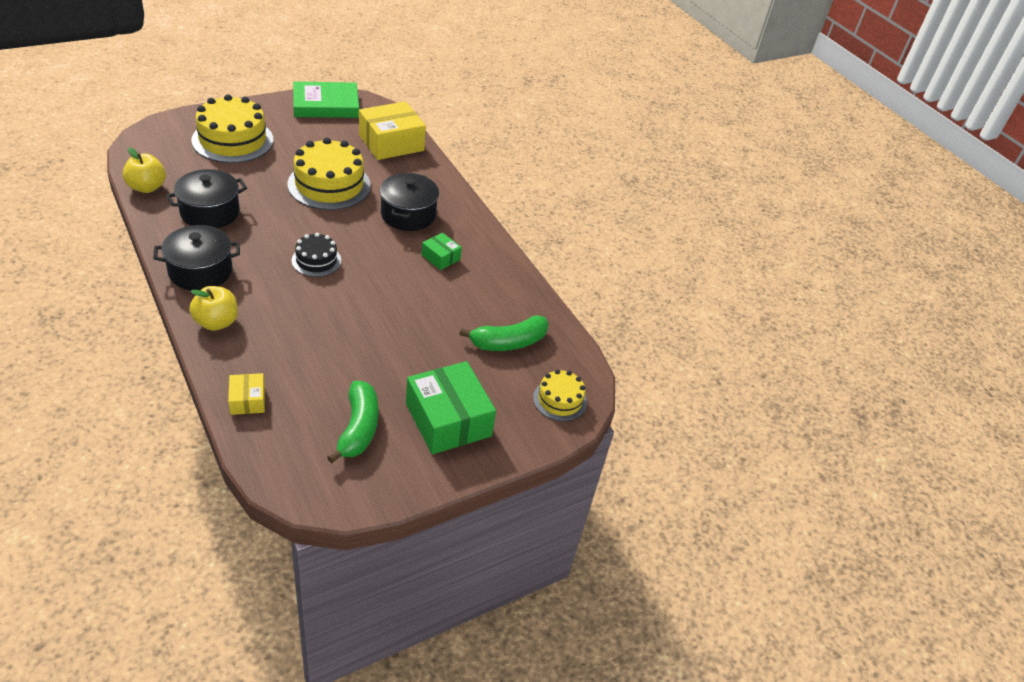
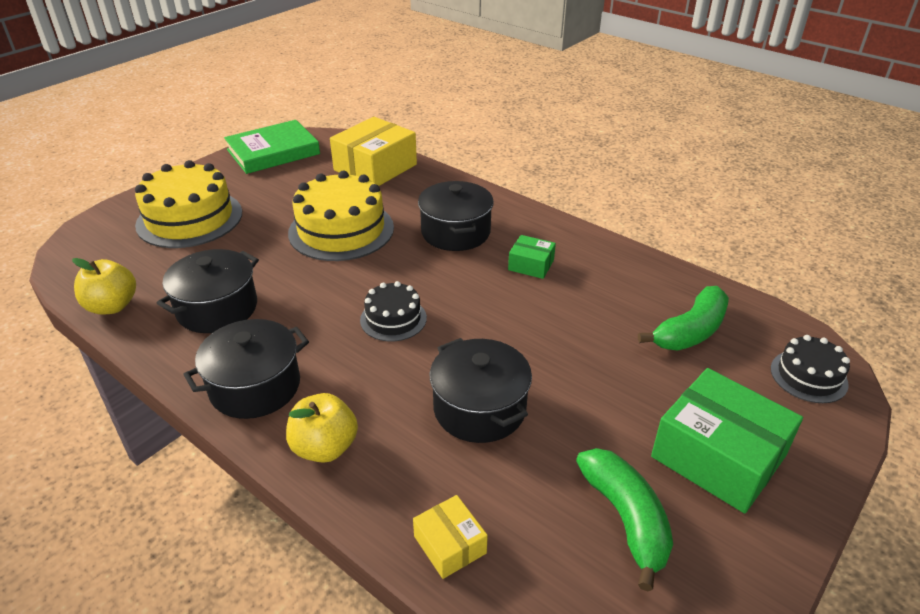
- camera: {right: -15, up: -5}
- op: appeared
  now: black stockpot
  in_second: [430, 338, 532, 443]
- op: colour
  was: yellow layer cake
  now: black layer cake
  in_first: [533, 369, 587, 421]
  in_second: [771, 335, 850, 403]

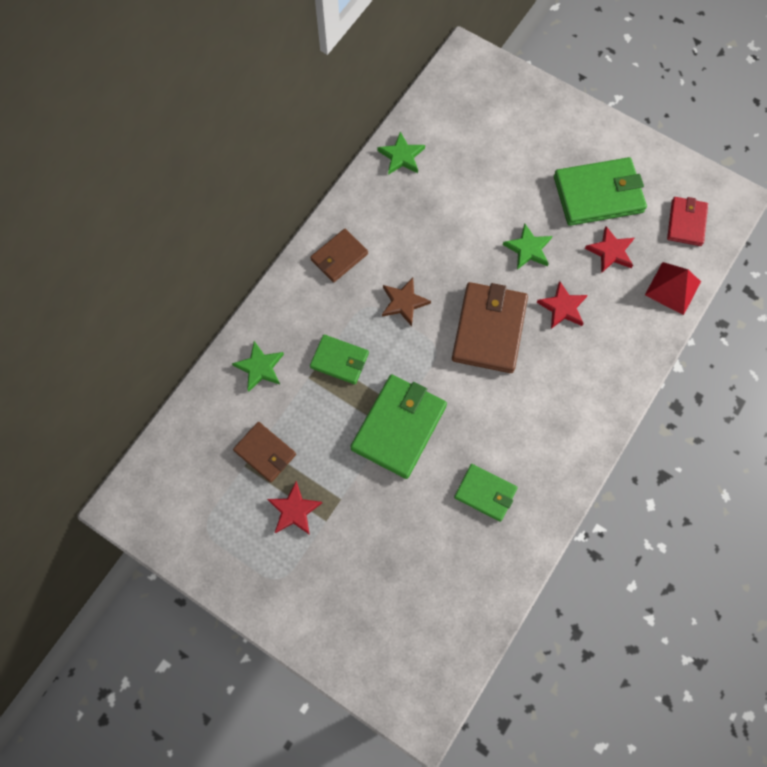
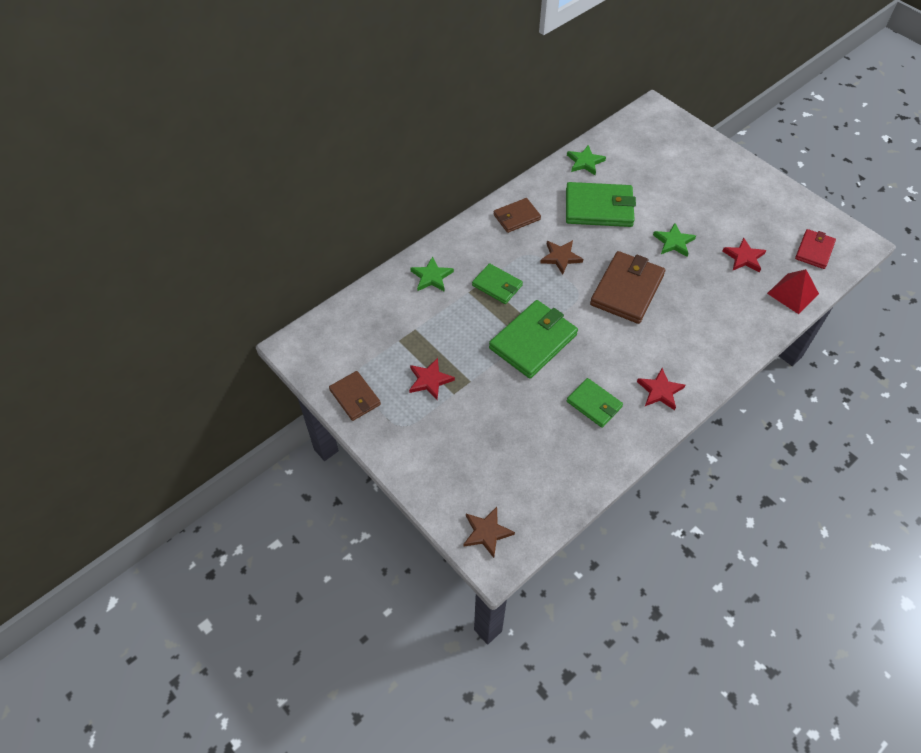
- camera: {right: 15, up: -15}
- op: appeared
  now: brown star
  in_second: [463, 507, 515, 558]
- op: relocated
  was: brown wallet
  in_first: [233, 422, 296, 482]
  in_second: [329, 371, 381, 421]
- op: relocated
  was: crimson star
  in_first: [536, 281, 588, 329]
  in_second: [637, 368, 685, 410]
- op: relocated
  was: green wallet
  in_first: [554, 157, 647, 226]
  in_second: [566, 182, 636, 227]

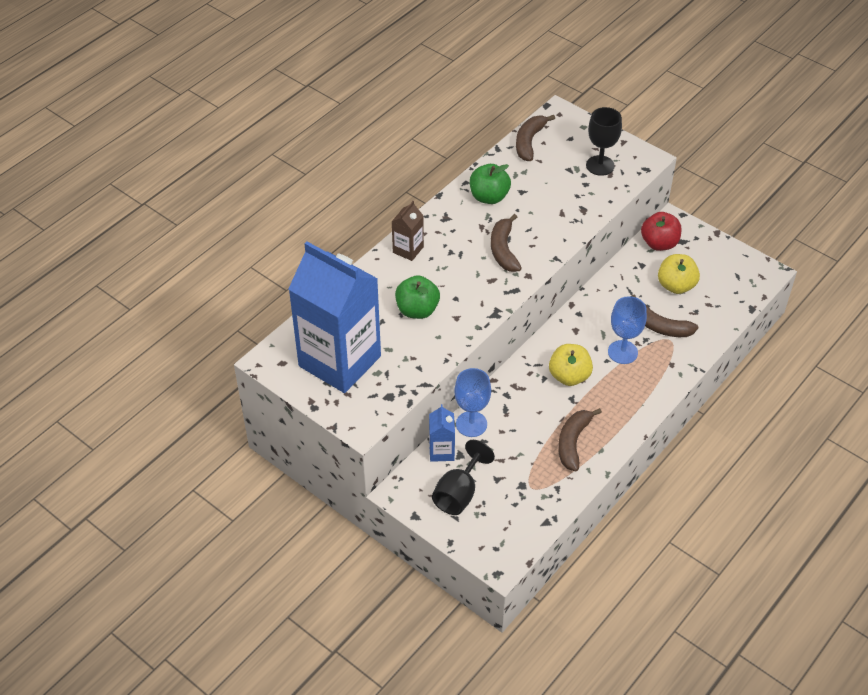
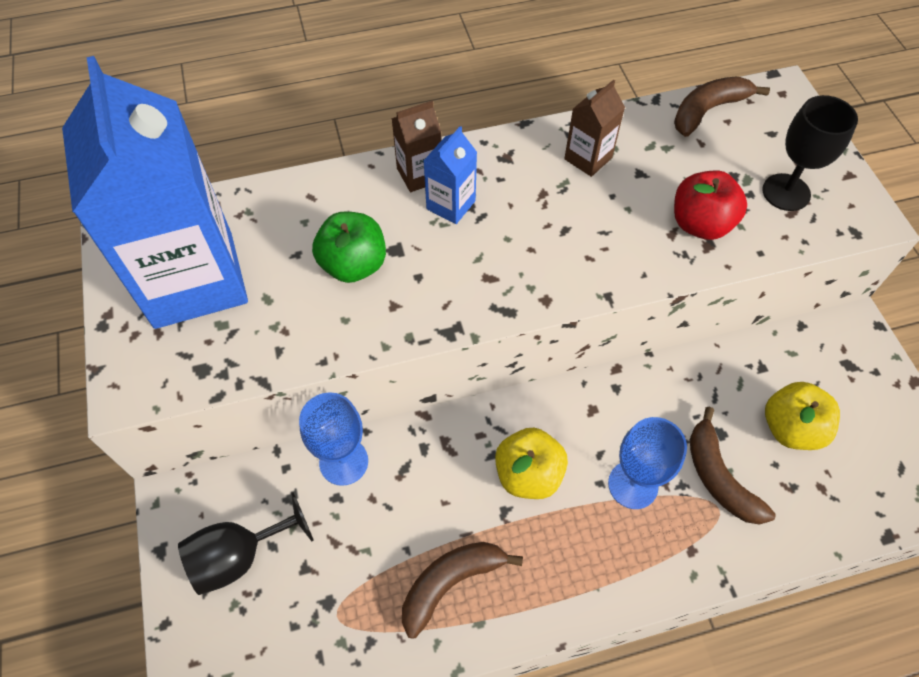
- camera: {right: 35, up: 10}
- op: missing
  was: brown banana fruit
  in_first: [491, 214, 522, 272]
- op: relocated
  was: blue carton
  in_first: [429, 404, 455, 462]
  in_second: [424, 126, 477, 224]
- op: relocated
  was: crimson apple fruit
  in_first: [641, 212, 681, 251]
  in_second: [674, 170, 747, 240]
- op: exchanged
  was: green apple fruit
  now: brown carton
  in_first: [470, 164, 511, 204]
  in_second: [564, 80, 625, 177]

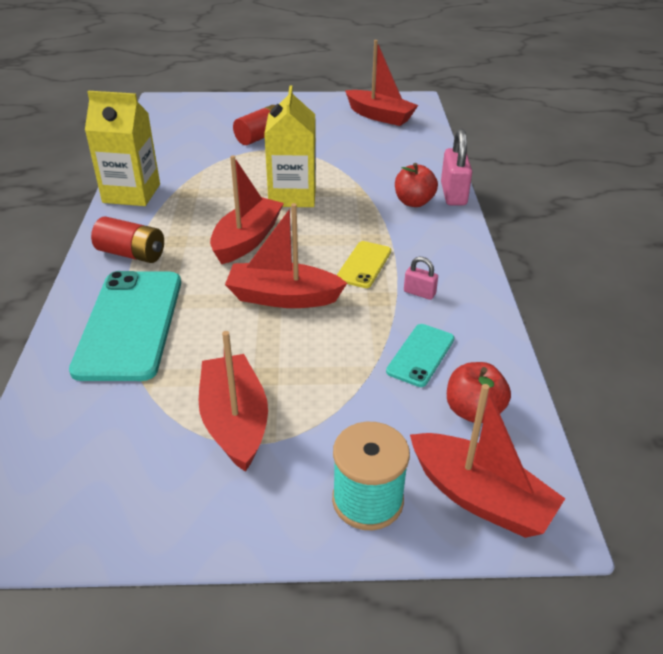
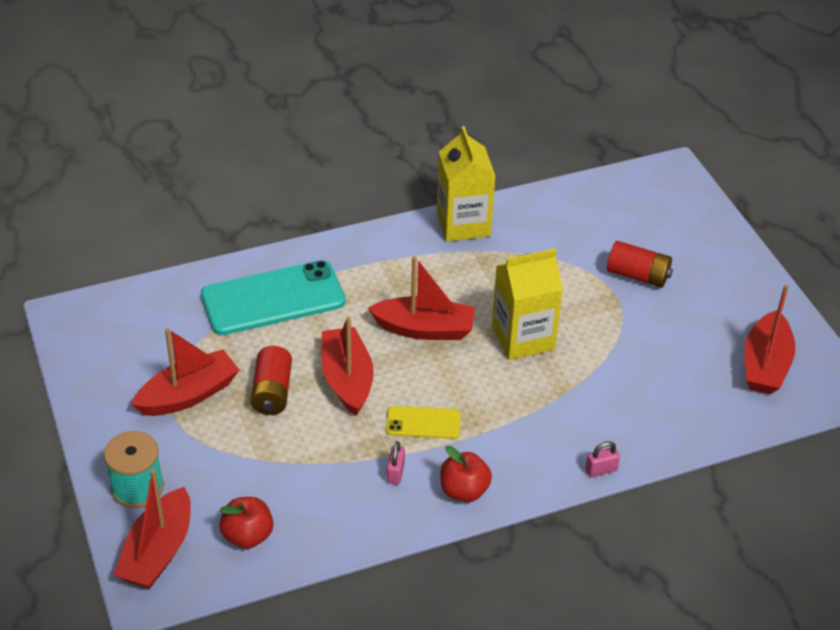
- camera: {right: 70, up: 5}
- op: missing
  was: turquoise smartphone
  in_first: [386, 324, 455, 387]
- op: relocated
  was: crimson power cell
  in_first: [91, 217, 164, 263]
  in_second: [251, 346, 292, 415]
- op: relocated
  was: crimson apple fruit
  in_first: [395, 163, 438, 207]
  in_second: [440, 446, 492, 502]
- op: size
  was: rose-pink small lock
  in_first: [441, 129, 472, 206]
  in_second: [586, 441, 620, 477]
  ratio: 0.52

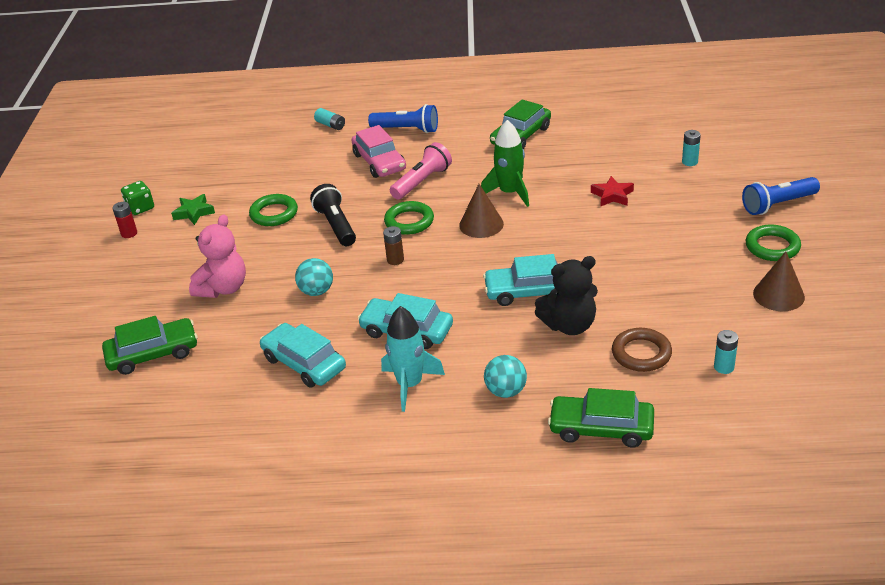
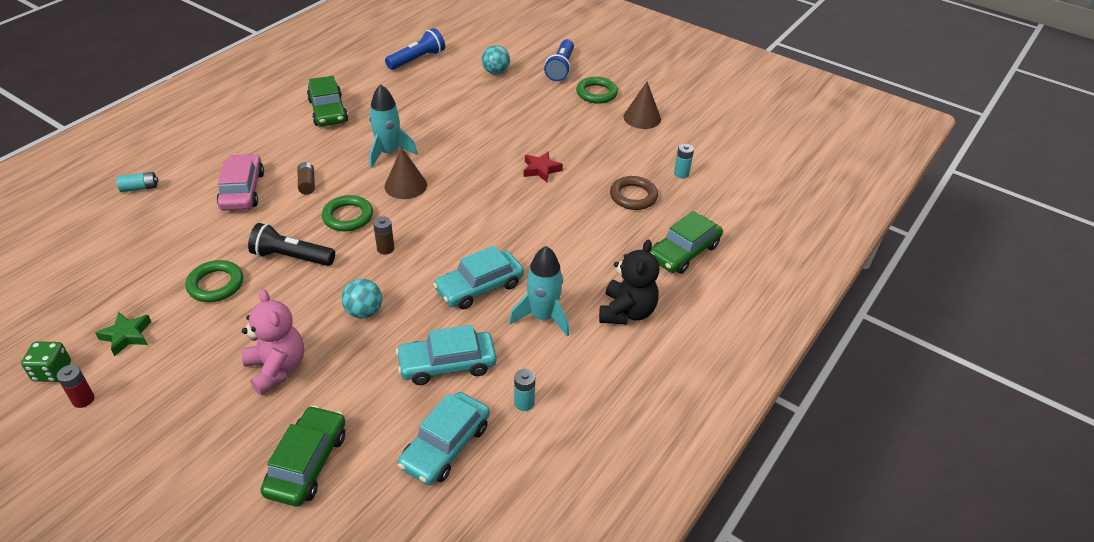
- camera: {right: -60, up: 5}
- op: relocated
  was: blue pocket torch
  in_first: [368, 104, 438, 133]
  in_second: [385, 28, 445, 70]
- op: relocated
  was: turquoise automobile
  in_first: [483, 254, 561, 306]
  in_second: [398, 392, 490, 485]
- op: relocated
  was: turquoise ball
  in_first: [484, 355, 527, 398]
  in_second: [482, 45, 510, 75]
- op: relocated
  was: black teddy bear
  in_first: [535, 256, 598, 335]
  in_second: [599, 240, 659, 324]
- op: relocated
  was: crimson star
  in_first: [591, 176, 634, 206]
  in_second: [524, 151, 563, 182]
- op: relocated
  was: turquoise power cell
  in_first: [682, 130, 701, 166]
  in_second: [514, 369, 535, 411]
- op: exchanged
  was: rose-pink pocket torch
  now: brown power cell
  in_first: [390, 142, 452, 200]
  in_second: [298, 162, 315, 195]
- op: colour
  was: green toy rocket
  now: turquoise toy rocket
  in_first: [481, 120, 529, 207]
  in_second: [369, 84, 417, 168]
- op: spun
  was: rose-pink automobile
  in_first: [352, 125, 406, 178]
  in_second: [217, 154, 264, 210]
  clockwise: -105

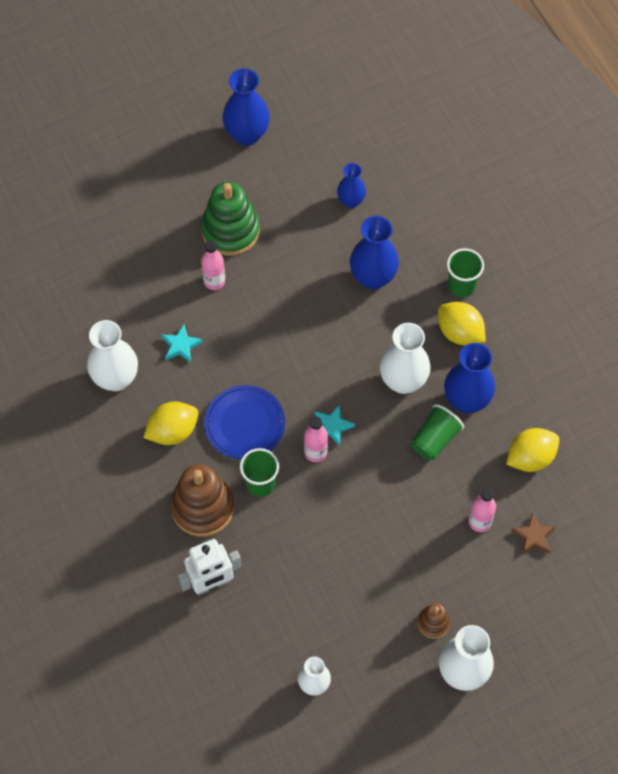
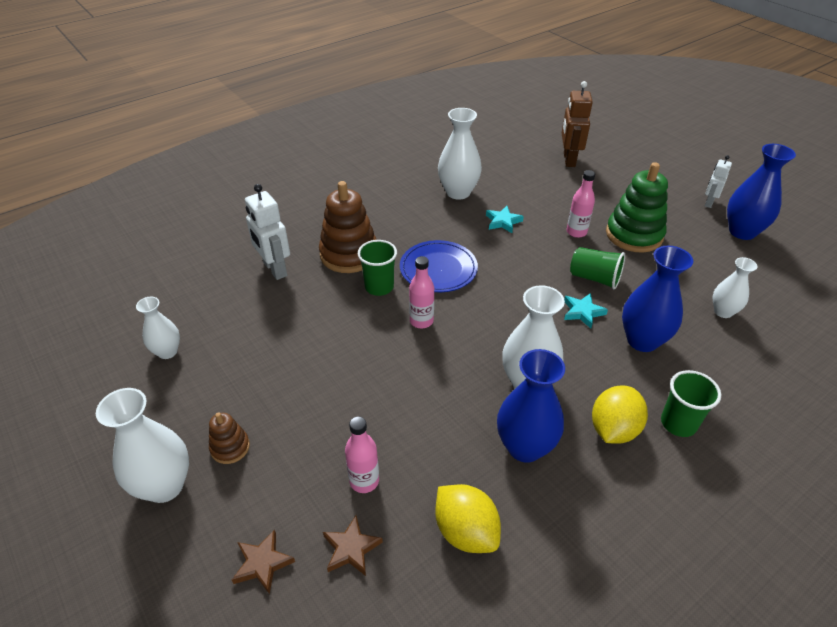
- camera: {right: 80, up: -20}
- op: missing
  was: yellow lemon
  in_first: [143, 402, 198, 445]
- op: appeared
  now: brown star
  in_second: [232, 529, 295, 594]
- op: appeared
  now: brown robot figure
  in_second: [562, 81, 593, 167]
- op: appeared
  now: snow-white robot figure
  in_second: [705, 155, 732, 208]
- op: relocated
  was: turquoise star
  in_first: [315, 405, 355, 446]
  in_second: [564, 293, 608, 329]
- op: relocated
  was: green beaker
  in_first: [411, 404, 464, 460]
  in_second: [570, 247, 625, 289]
- op: colour
  was: blue flower vase
  now: snow-white flower vase
  in_first: [337, 163, 366, 208]
  in_second: [713, 257, 757, 318]

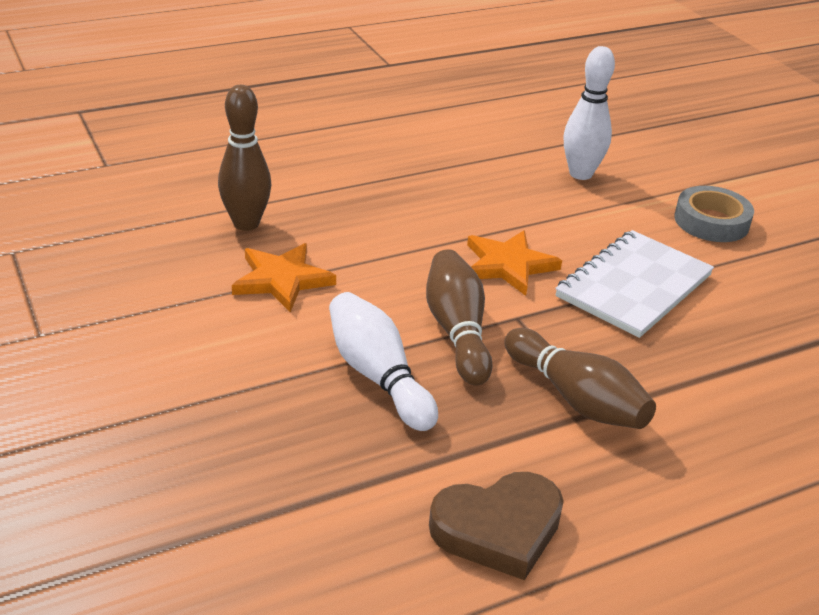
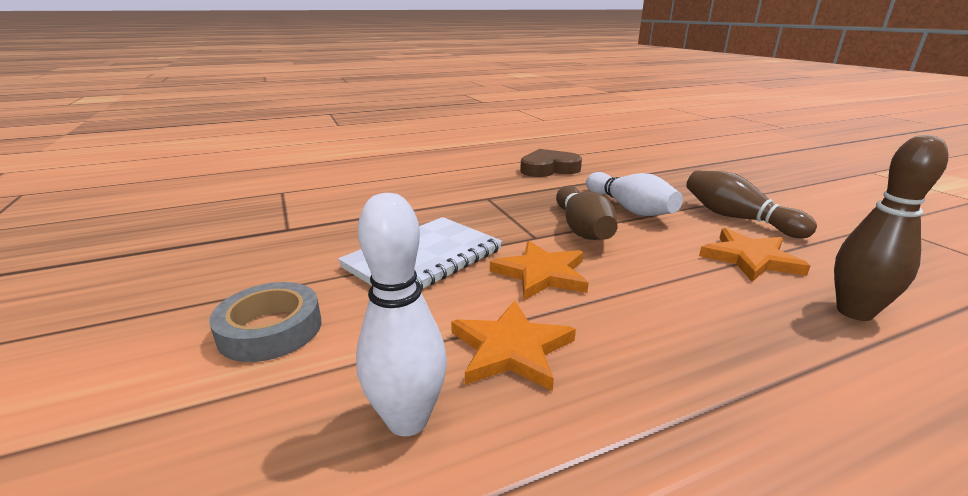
- camera: {right: -175, up: -10}
- op: appeared
  now: bright orange star
  in_second: [451, 300, 576, 391]
- op: relocated
  was: brown tenpin
  in_first: [504, 328, 656, 429]
  in_second: [686, 170, 817, 238]

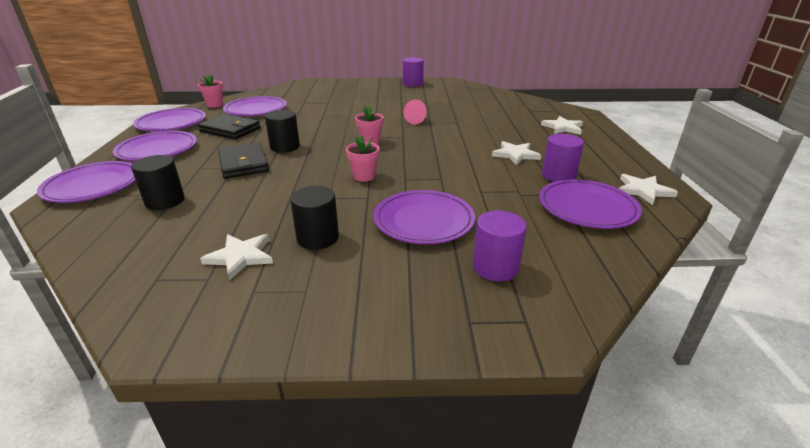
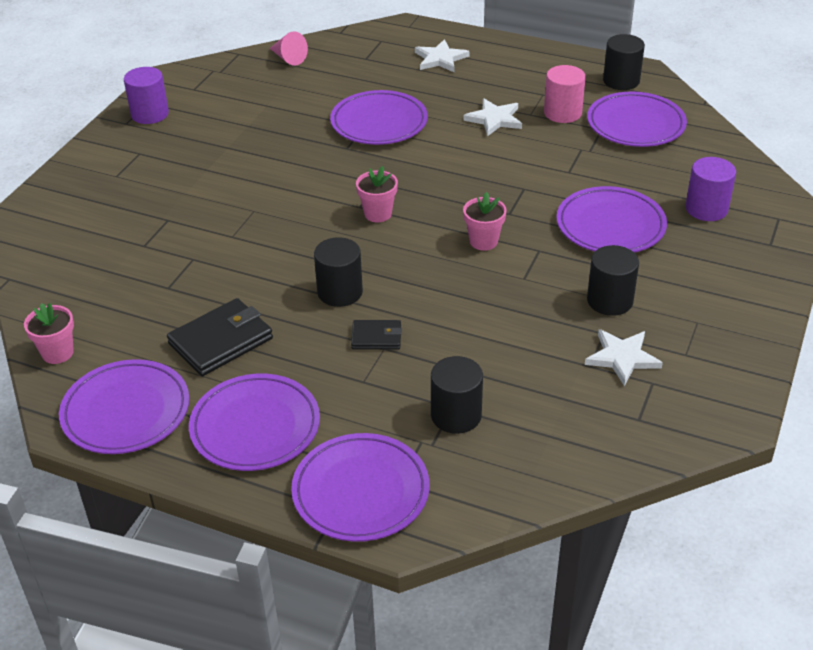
- camera: {right: -65, up: 10}
- op: relocated
  was: violet dinner plate
  in_first: [223, 96, 287, 116]
  in_second: [330, 90, 428, 145]
- op: relocated
  was: rose-pink cone
  in_first: [404, 99, 427, 124]
  in_second: [270, 31, 308, 66]
- op: exchanged
  was: snow-white star
  now: black solid cylinder
  in_first: [618, 174, 678, 205]
  in_second: [603, 34, 645, 90]
- op: colour
  was: violet solid cylinder
  now: rose-pink solid cylinder
  in_first: [542, 134, 584, 182]
  in_second: [544, 65, 586, 123]
- op: size
  was: black wallet
  in_first: [218, 143, 269, 178]
  in_second: [351, 320, 402, 350]
  ratio: 0.57

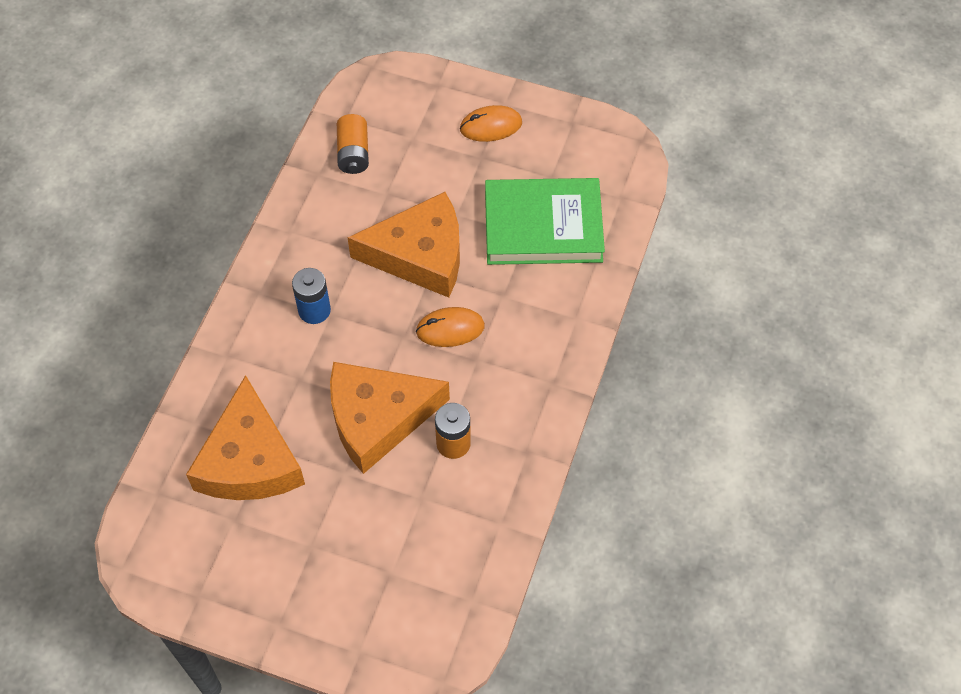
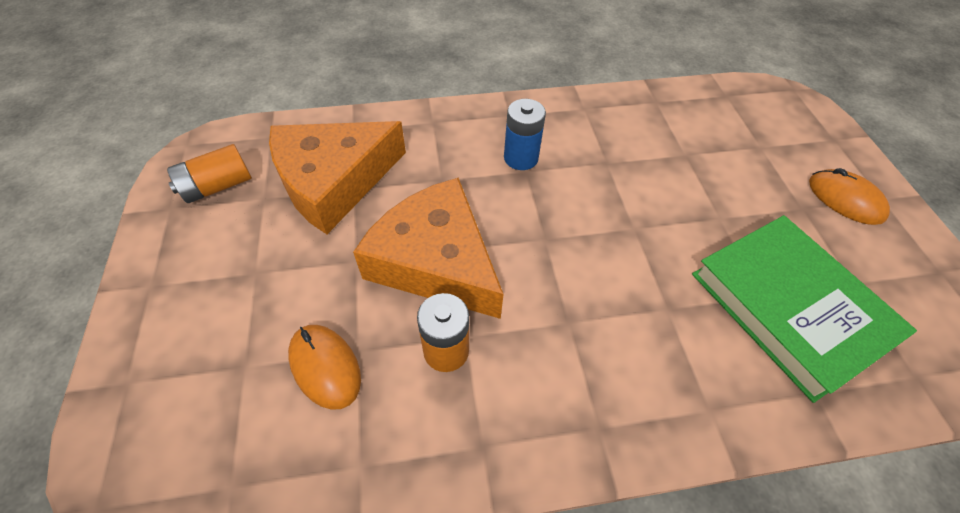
- camera: {right: 60, up: -5}
- op: missing
  was: bright orange cheese
  in_first: [348, 192, 460, 298]
- op: relocated
  was: bright orange power cell
  in_first: [337, 114, 369, 174]
  in_second: [167, 144, 252, 203]
- op: relocated
  was: bright orange PC mouse
  in_first: [416, 307, 485, 347]
  in_second: [288, 325, 361, 410]

